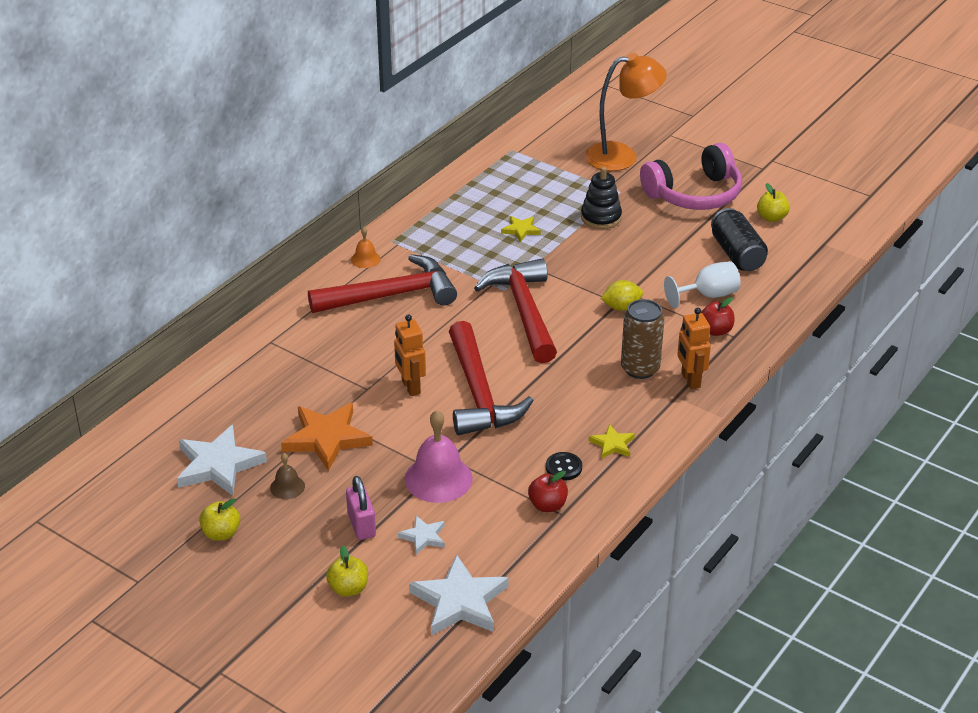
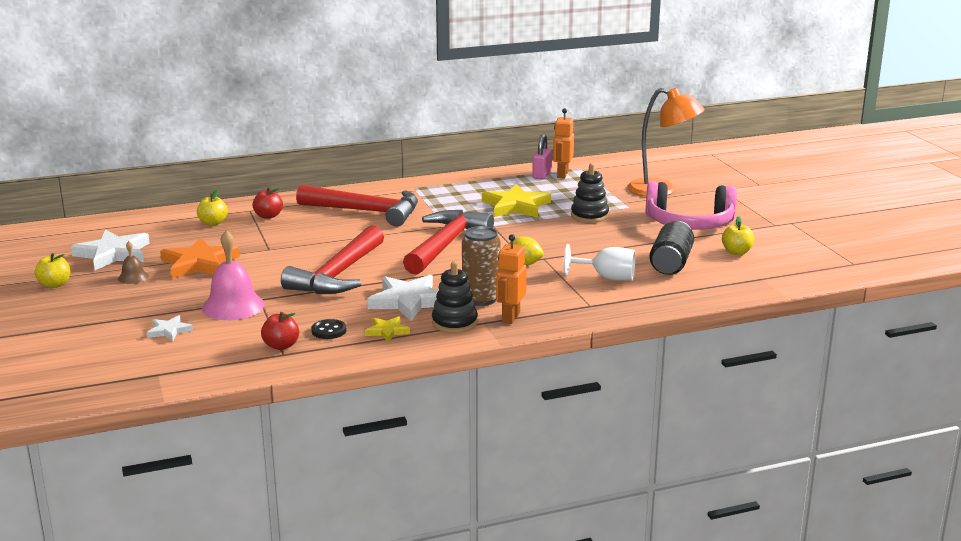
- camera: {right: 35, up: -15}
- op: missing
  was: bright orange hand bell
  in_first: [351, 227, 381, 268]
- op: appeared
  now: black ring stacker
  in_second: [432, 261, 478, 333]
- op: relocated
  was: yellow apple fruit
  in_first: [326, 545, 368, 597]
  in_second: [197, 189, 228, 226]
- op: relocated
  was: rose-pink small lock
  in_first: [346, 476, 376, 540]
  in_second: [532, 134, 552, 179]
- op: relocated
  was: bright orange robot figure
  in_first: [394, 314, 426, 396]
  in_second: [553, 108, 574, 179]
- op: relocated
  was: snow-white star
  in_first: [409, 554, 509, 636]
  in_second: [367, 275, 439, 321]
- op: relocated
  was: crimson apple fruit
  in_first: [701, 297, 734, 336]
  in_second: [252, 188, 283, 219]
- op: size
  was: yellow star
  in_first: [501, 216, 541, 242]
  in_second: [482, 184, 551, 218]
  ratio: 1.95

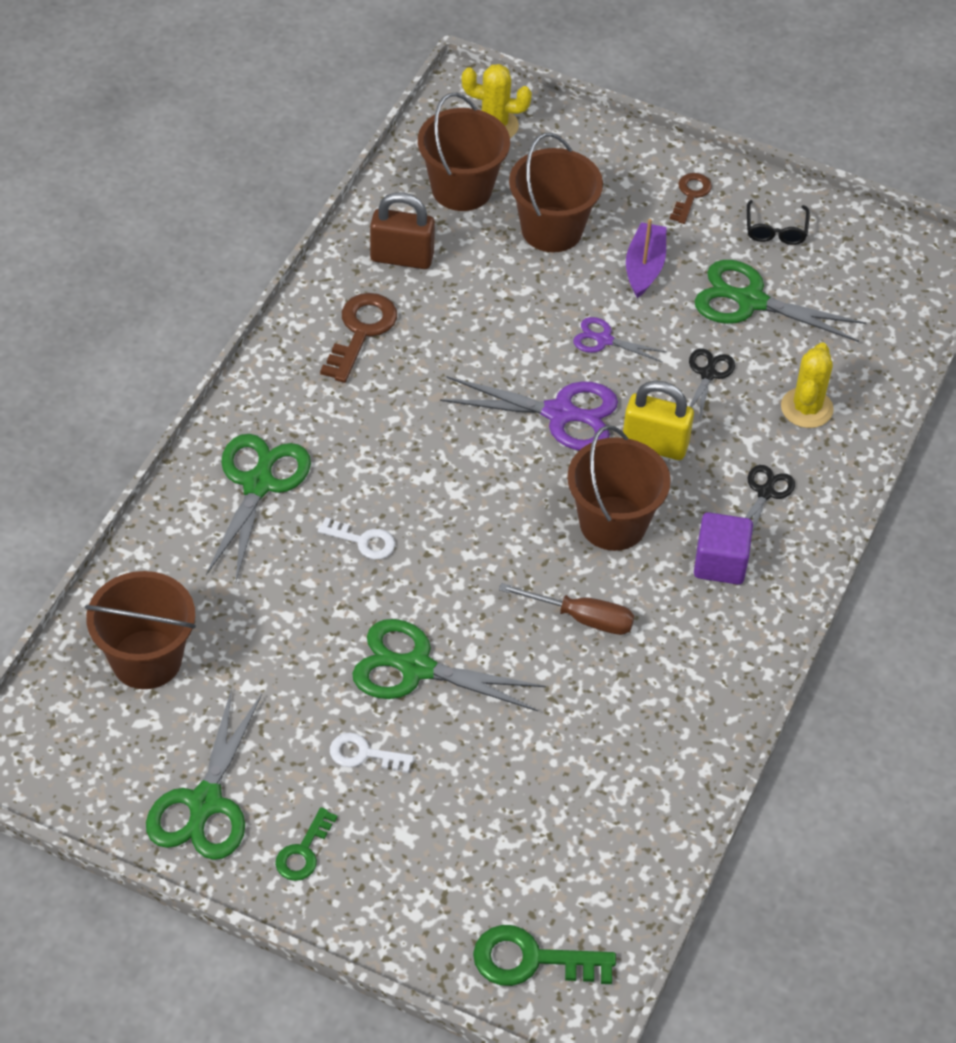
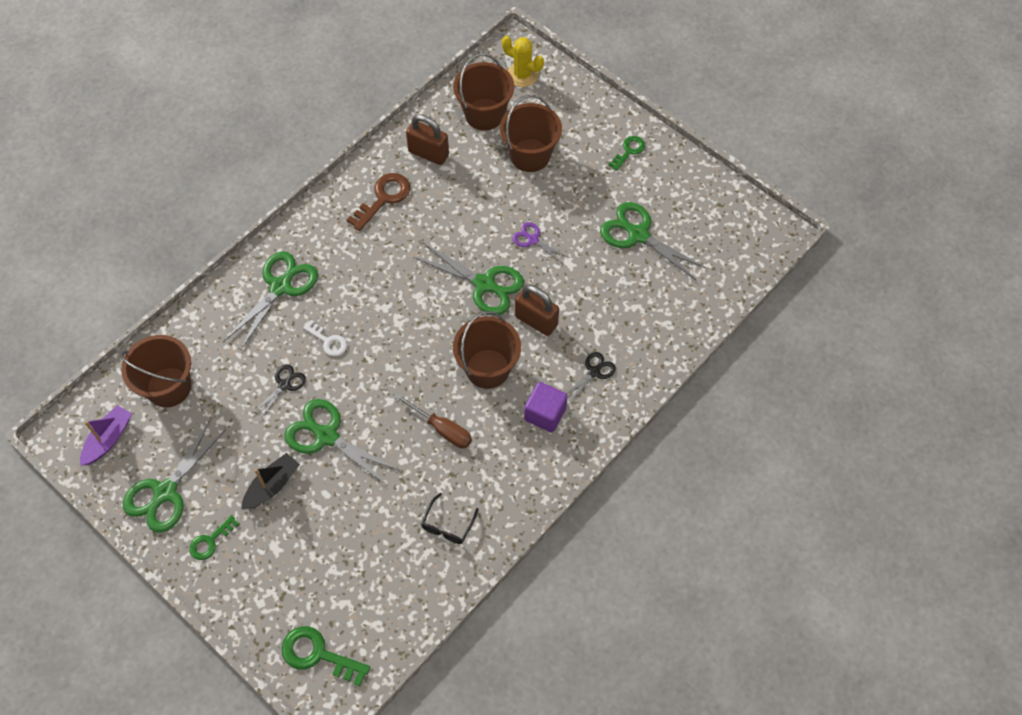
- camera: {right: 20, up: 10}
- op: missing
  was: yellow cactus
  in_first: [781, 342, 834, 428]
- op: relocated
  was: violet boat
  in_first: [626, 219, 666, 298]
  in_second: [80, 405, 132, 466]
- op: relocated
  was: black scissors
  in_first: [689, 348, 735, 419]
  in_second: [251, 364, 306, 420]
- op: relocated
  was: black glasses
  in_first: [747, 200, 810, 245]
  in_second: [421, 493, 479, 544]
- op: exchanged
  was: snow-white latchkey
  now: black boat
  in_first: [330, 732, 414, 773]
  in_second: [241, 453, 300, 510]
- op: colour
  was: violet scissors
  now: green scissors
  in_first: [440, 376, 618, 451]
  in_second: [413, 242, 524, 315]
- op: colour
  was: yellow small lock
  now: brown small lock
  in_first: [623, 381, 694, 460]
  in_second: [515, 285, 559, 336]
- op: colour
  was: brown latchkey
  now: green latchkey
  in_first: [670, 173, 712, 224]
  in_second: [608, 136, 645, 171]

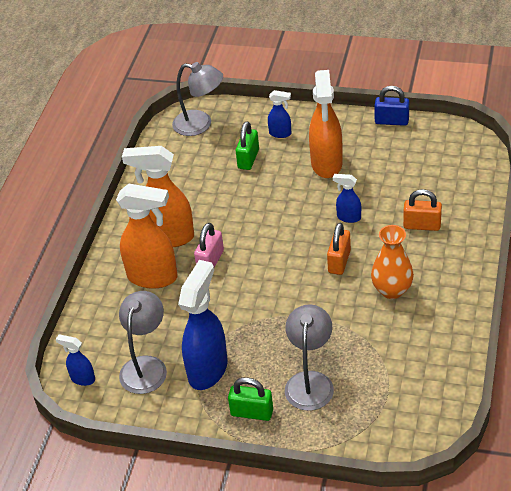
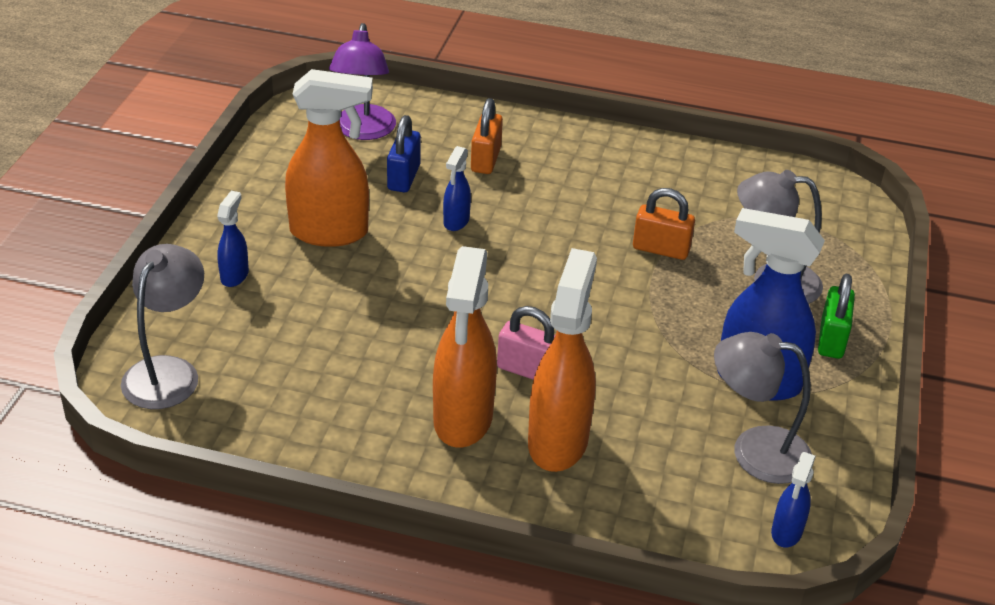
- camera: {right: -95, up: -5}
- op: missing
  was: green small lock
  in_first: [236, 122, 259, 170]
- op: missing
  was: bright orange flower vase
  in_first: [371, 225, 414, 299]
- op: appeared
  now: violet reading lamp
  in_second: [329, 23, 396, 140]
- op: relocated
  was: bright orange small lock
  in_first: [327, 223, 351, 275]
  in_second: [633, 188, 695, 260]
- op: relocated
  was: blue small lock
  in_first: [374, 86, 409, 126]
  in_second: [387, 115, 421, 192]

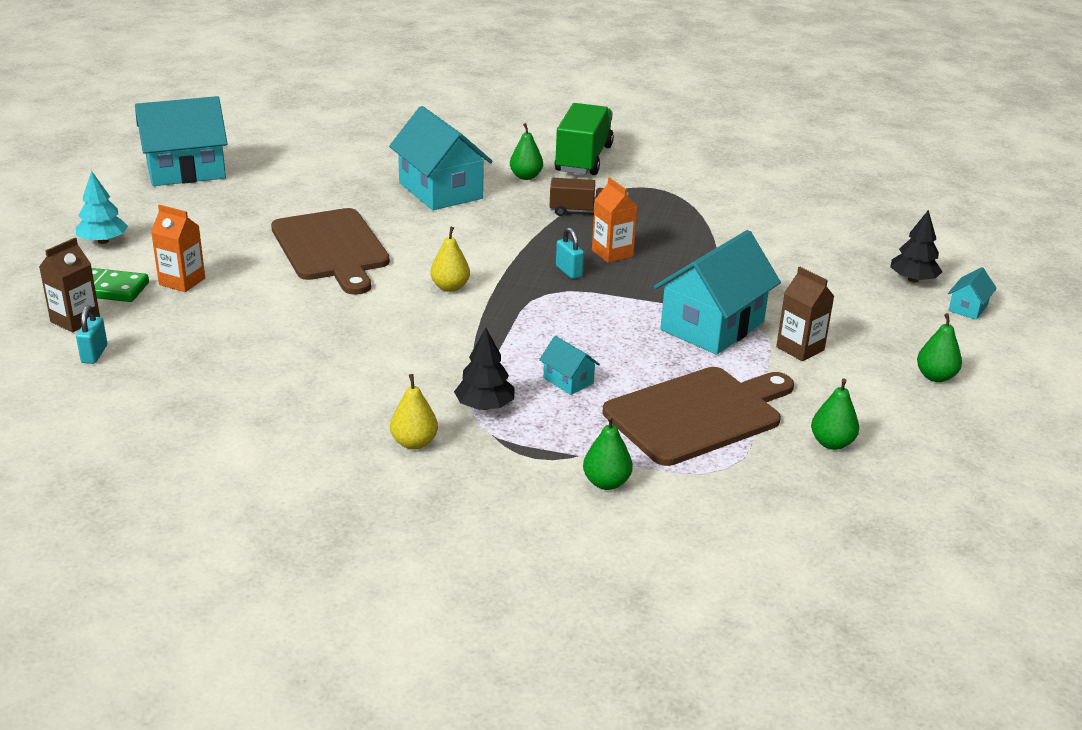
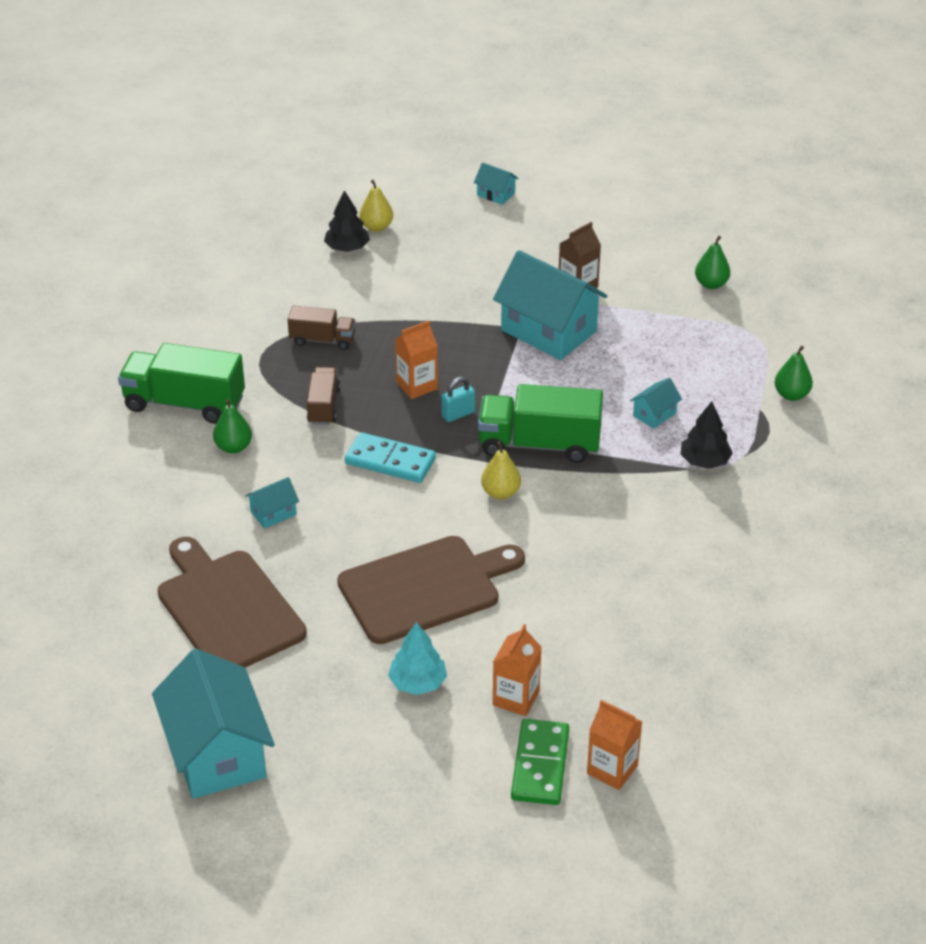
- camera: {right: -90, up: 10}
- op: missing
  was: turquoise small lock
  in_first: [76, 305, 107, 364]
- op: missing
  was: green pear fruit
  in_first: [917, 313, 962, 382]
- op: appeared
  now: brown toy truck
  in_second: [288, 306, 356, 350]
- op: appeared
  now: turquoise domino tile
  in_second: [345, 432, 436, 483]
- op: appeared
  now: green toy truck
  in_second: [478, 384, 603, 463]
- op: relocated
  was: turquoise fir tree
  in_first: [76, 171, 128, 244]
  in_second: [388, 622, 447, 695]
- op: relocated
  was: yellow pear fruit
  in_first: [390, 374, 438, 450]
  in_second: [359, 180, 393, 232]
- op: relocated
  was: brown cutting board
  in_first: [603, 367, 794, 466]
  in_second: [158, 537, 307, 668]
- op: relocated
  was: black fir tree
  in_first: [890, 210, 942, 283]
  in_second: [324, 190, 370, 252]
- op: colour
  was: brown carton
  now: bright orange carton
  in_first: [39, 238, 100, 332]
  in_second: [587, 700, 642, 790]
- op: size
  was: turquoise house
  in_first: [389, 106, 493, 210]
  in_second: [245, 477, 299, 529]
  ratio: 0.44

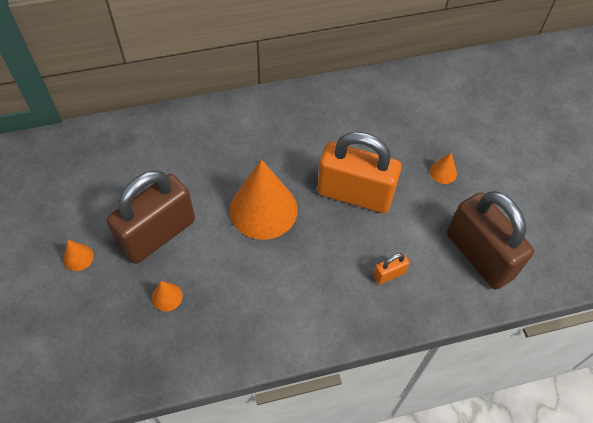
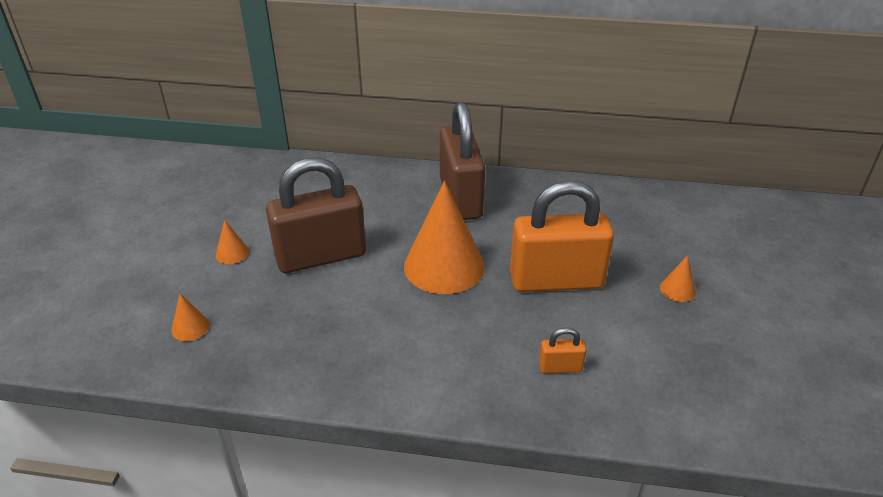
- camera: {right: 25, up: -20}
- op: relocated
  was: bright orange cone
  in_first: [152, 281, 183, 311]
  in_second: [172, 294, 210, 341]
- op: relocated
  was: brown small lock
  in_first: [447, 191, 534, 290]
  in_second: [440, 101, 485, 220]
- op: spun
  was: bright orange small lock
  in_first: [317, 132, 402, 213]
  in_second: [510, 180, 614, 292]
  clockwise: -45

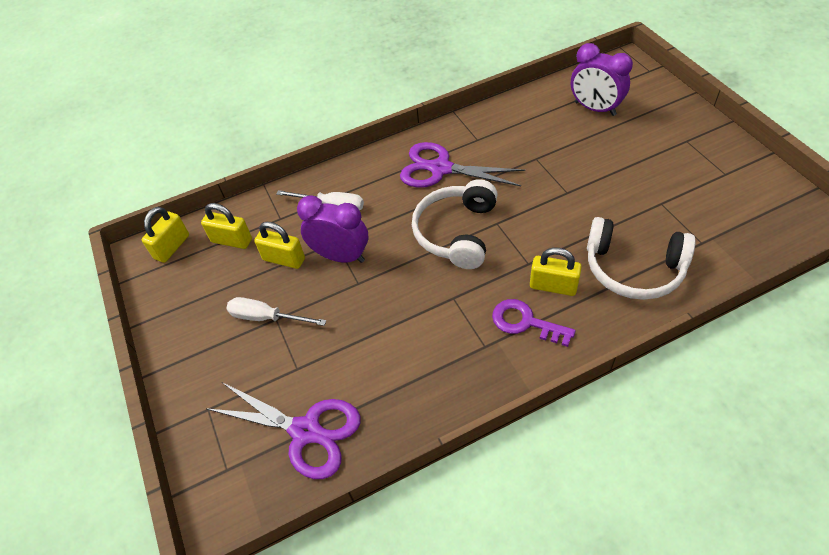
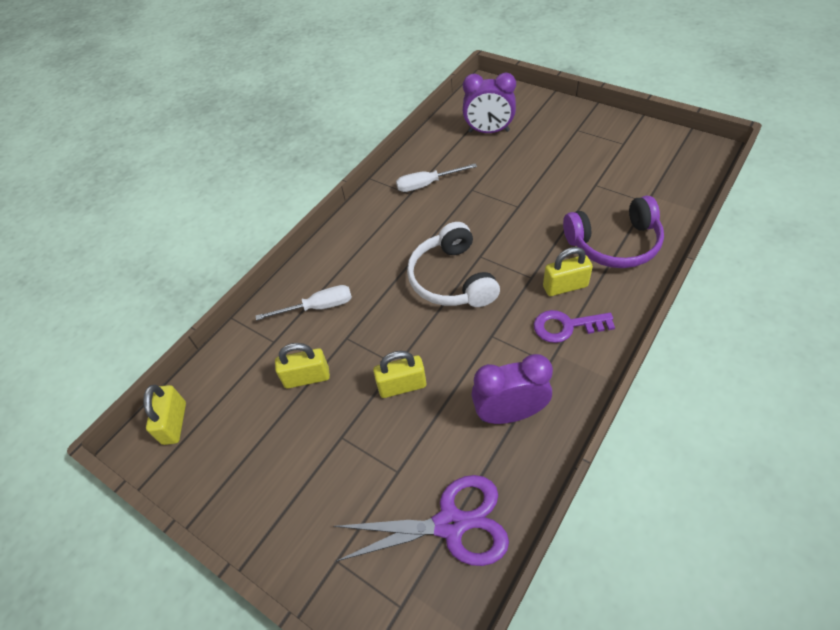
- camera: {right: -30, up: 0}
- op: missing
  was: violet scissors
  in_first: [400, 142, 525, 188]
- op: relocated
  was: yellow small lock
  in_first: [201, 203, 252, 249]
  in_second: [373, 351, 426, 398]
- op: relocated
  was: snow-white hand screwdriver
  in_first: [226, 297, 326, 326]
  in_second: [396, 163, 477, 192]
- op: relocated
  was: violet bedside clock
  in_first: [297, 195, 368, 263]
  in_second: [471, 354, 553, 424]
- op: colour
  was: snow-white headset
  now: violet headset
  in_first: [587, 217, 696, 300]
  in_second: [563, 196, 664, 268]

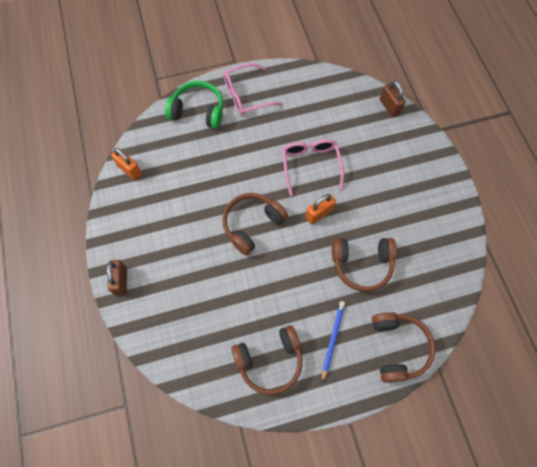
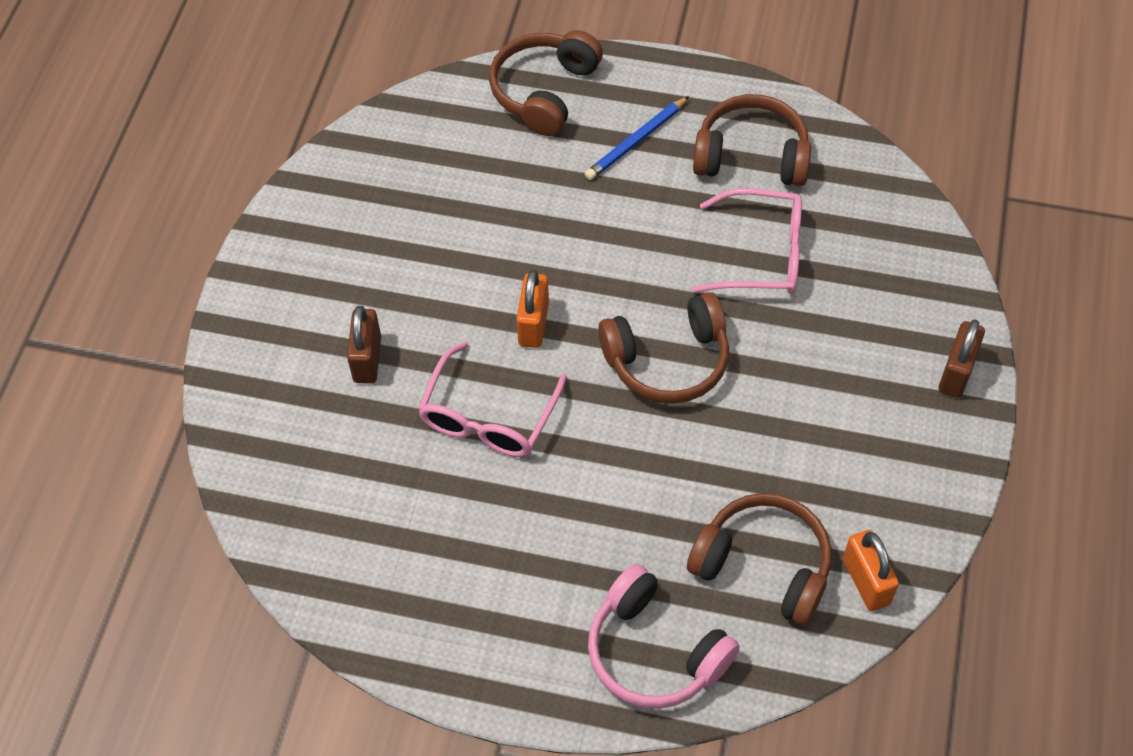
- camera: {right: -150, up: -10}
- op: relocated
  was: rose-pink glasses
  in_first: [223, 63, 283, 115]
  in_second: [692, 188, 802, 294]
- op: relocated
  was: brown headset
  in_first: [332, 238, 397, 292]
  in_second: [687, 493, 831, 626]
- op: relocated
  was: brown small lock
  in_first: [380, 81, 406, 117]
  in_second: [347, 306, 381, 384]
- op: colour
  was: green headset
  now: rose-pink headset
  in_first: [165, 81, 223, 129]
  in_second: [588, 564, 739, 709]
- op: spun
  was: bright orange small lock
  in_first: [306, 194, 336, 225]
  in_second: [516, 270, 549, 348]
  clockwise: -75

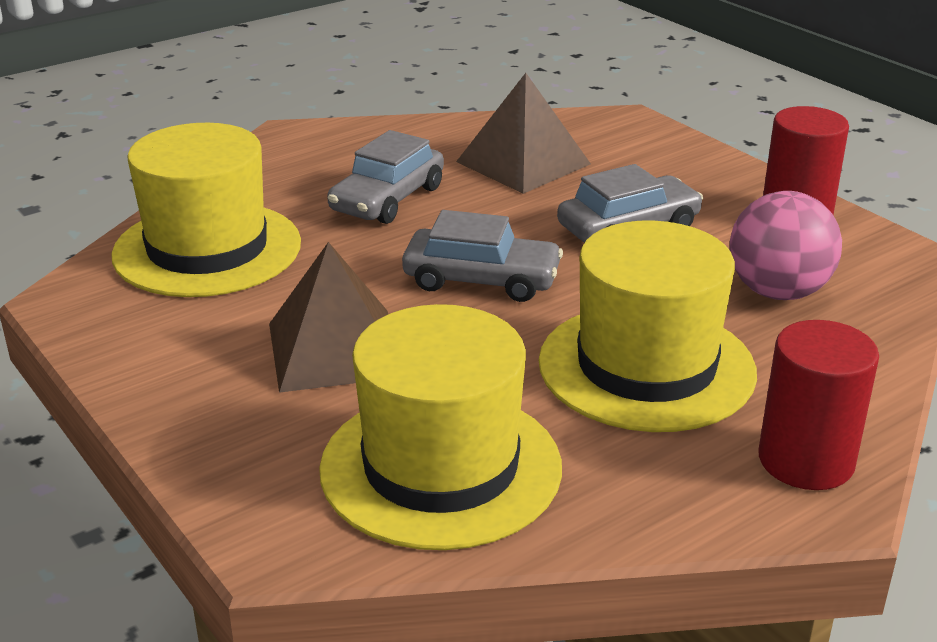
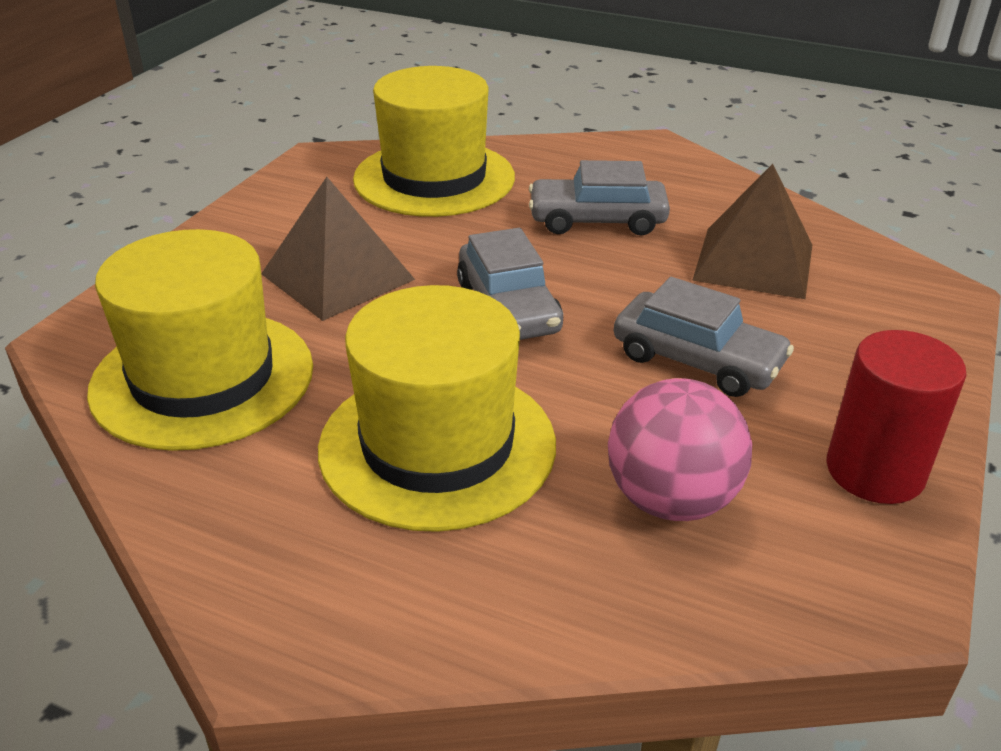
- camera: {right: 60, up: 5}
- op: missing
  was: crimson solid cylinder
  in_first: [758, 320, 879, 490]

